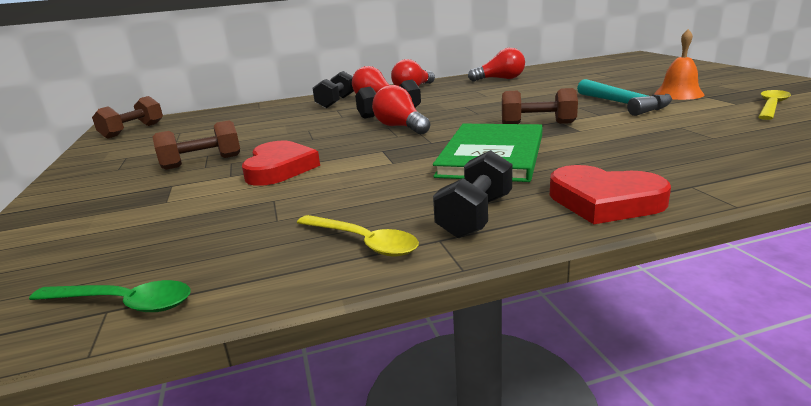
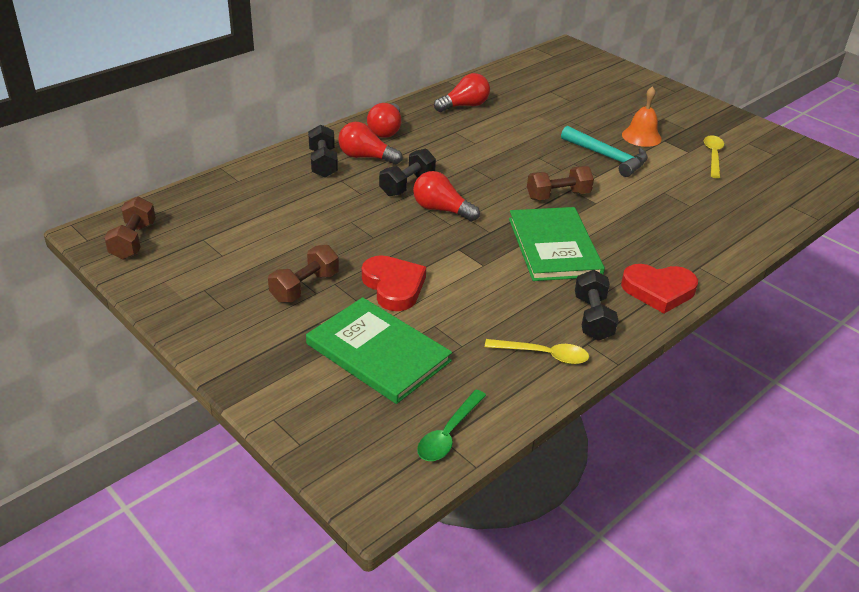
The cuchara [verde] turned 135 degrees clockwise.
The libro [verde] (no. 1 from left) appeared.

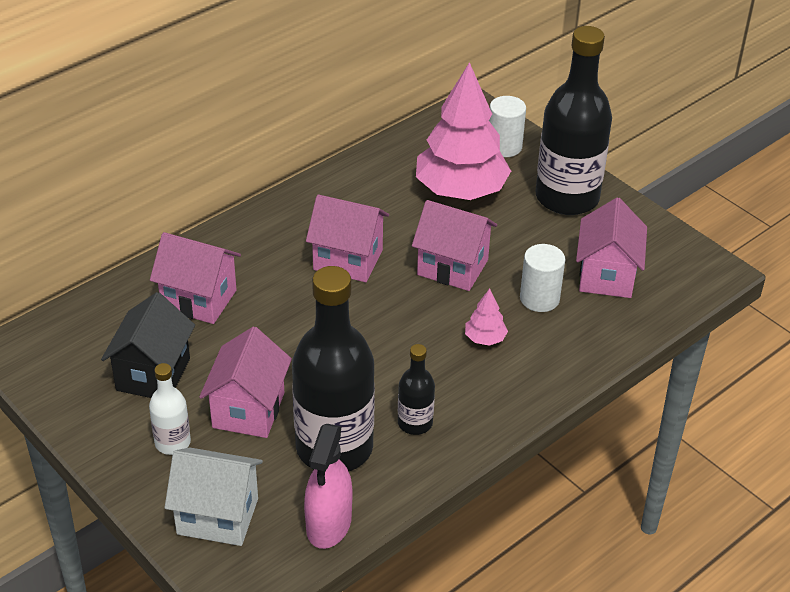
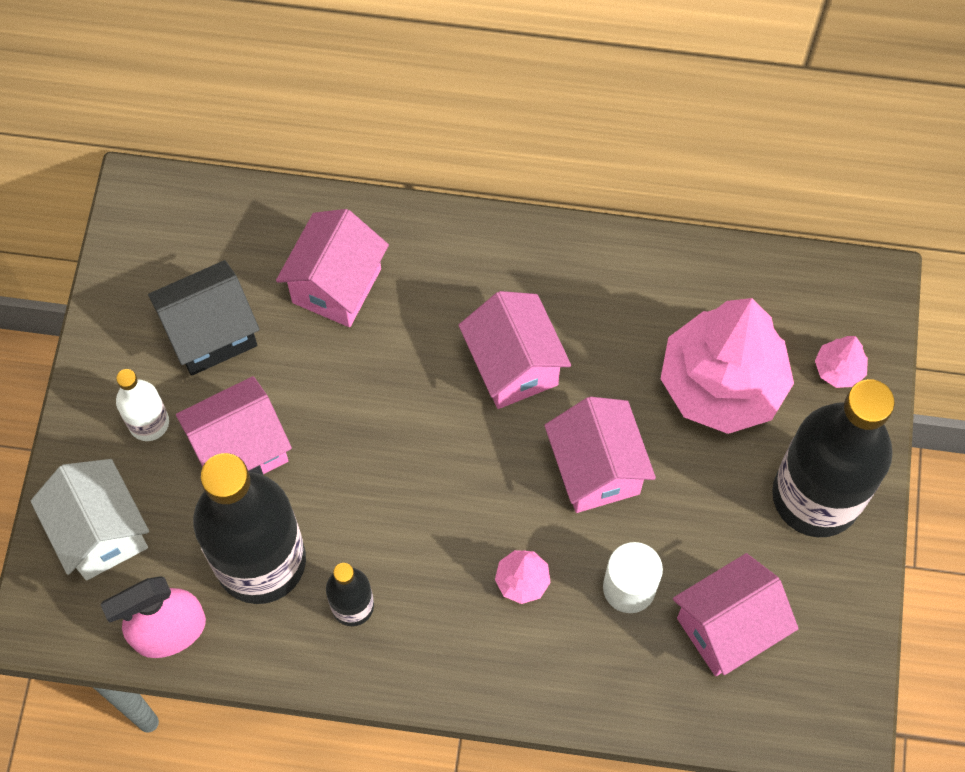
The casa [rosa] (no. 1 from left in the first image) turned 45 degrees clockwise.
The cilindro [blanco] (no. 1 from left) was replaced by the árbol [rosa] (no. 3 from left).

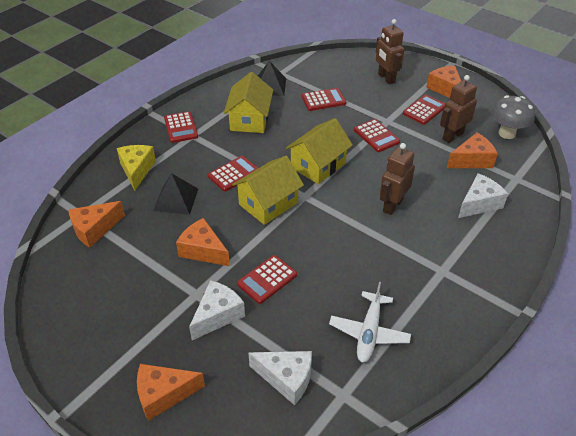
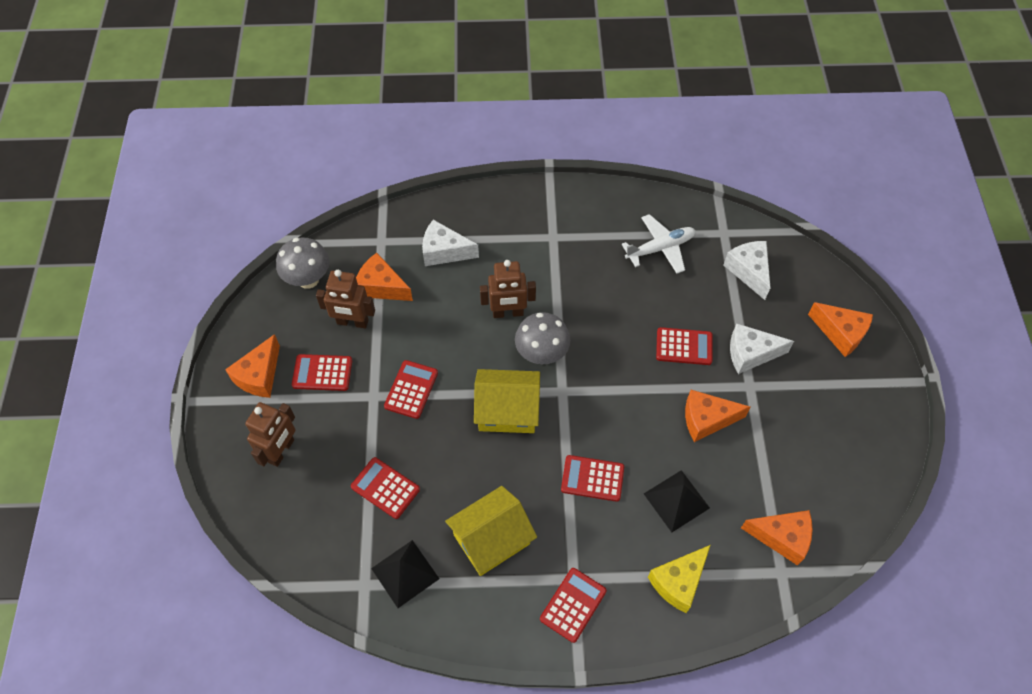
The queso [naranja] (no. 3 from left) turned 90 degrees clockwise.
The casa [amarillo] (no. 2 from left) disappeared.
The seta [gris] (no. 2 from left) appeared.

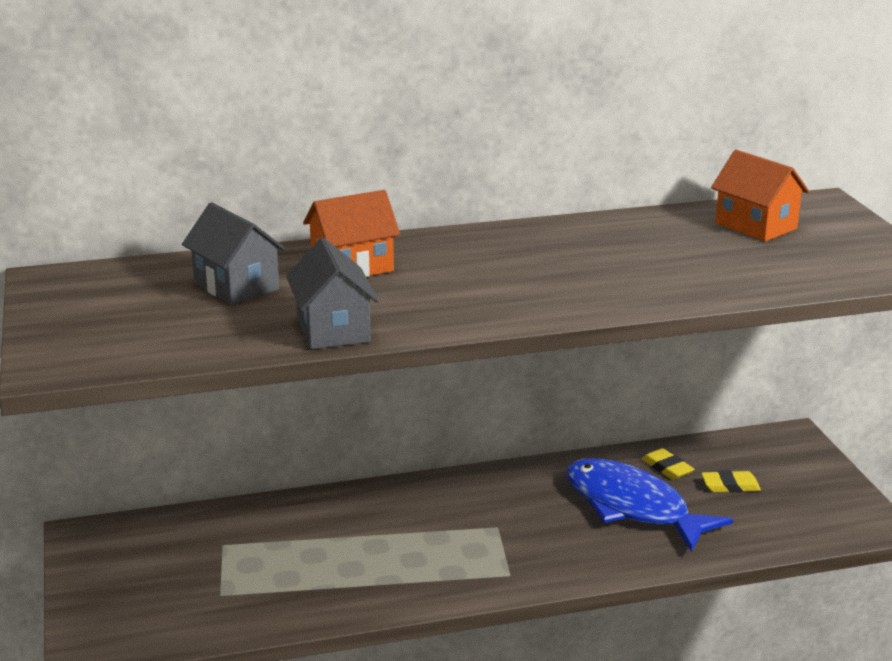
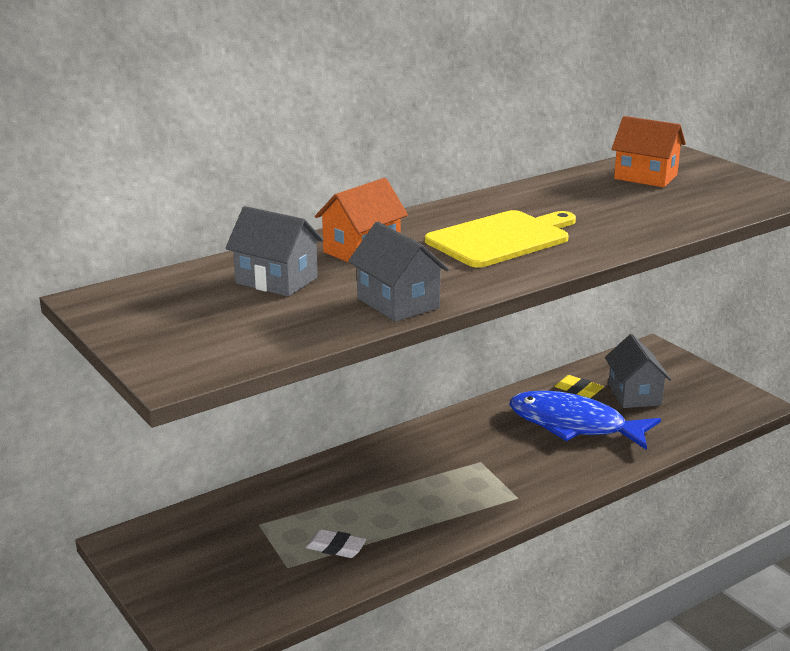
The goma de borrar [amarillo] (no. 2 from left) was replaced by the casa [gris] (no. 3 from left).
The goma de borrar [blanco] appeared.
The tabla de cortar [amarillo] appeared.

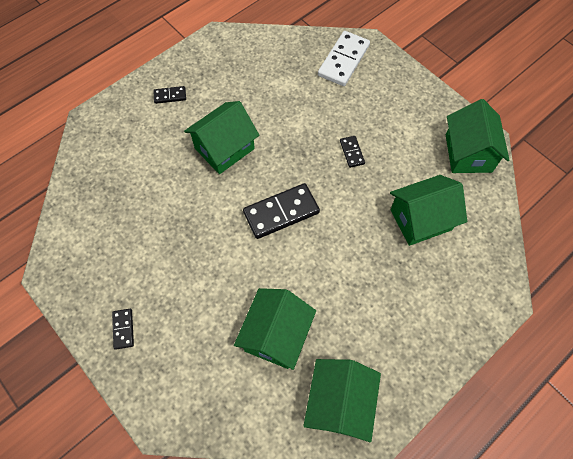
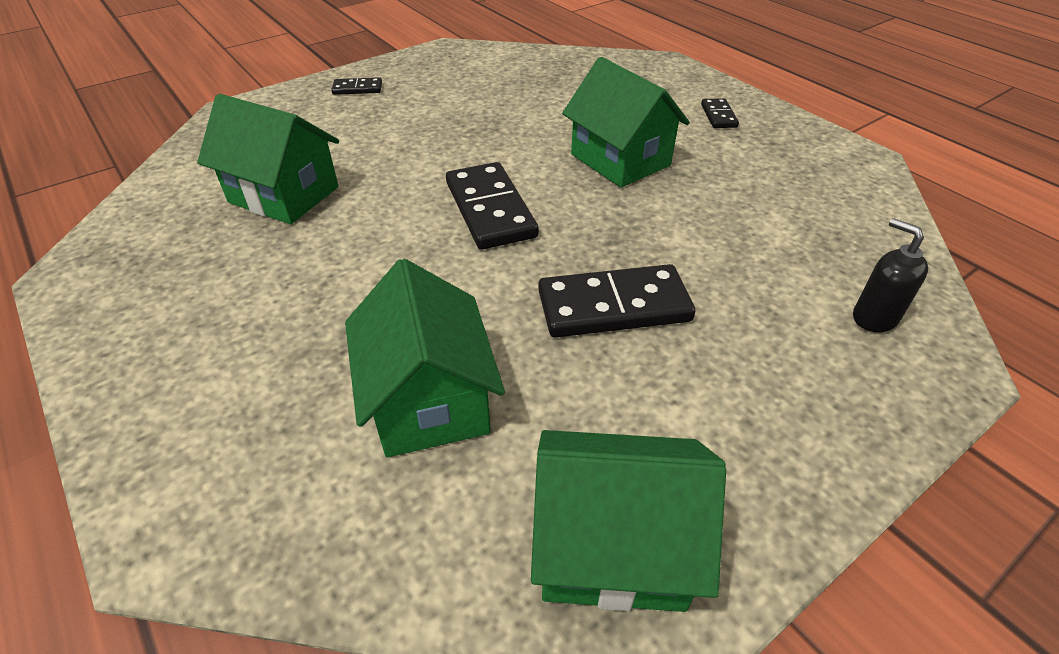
The casa [verde] (no. 3 from left) disappeared.
The ficha de dominó [blanco] was replaced by the dispensador de jabón [negro].
The ficha de dominó [negro] (no. 4 from left in the first image) changed to 1.99 times the size.

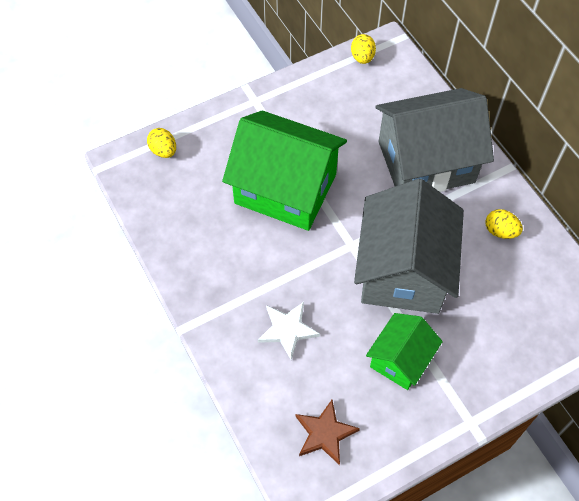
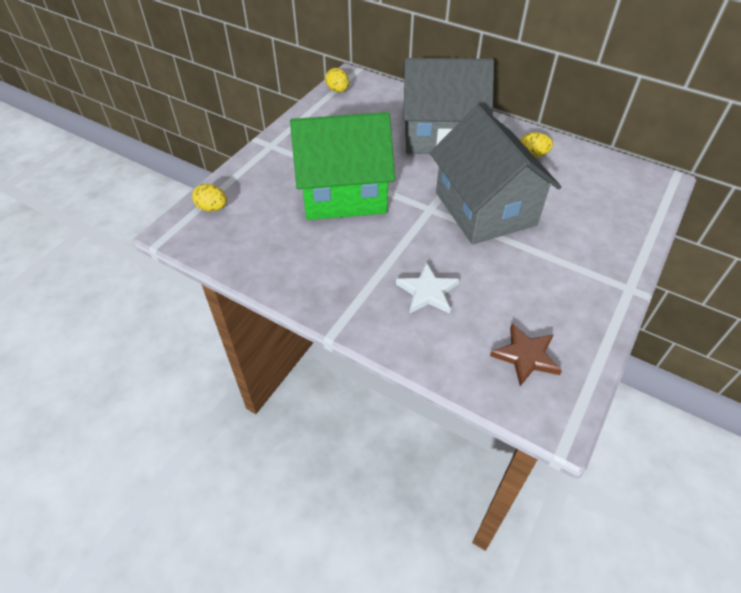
The casa [verde] (no. 2 from left) disappeared.
The casa [gris] (no. 2 from left in the first image) turned 45 degrees clockwise.

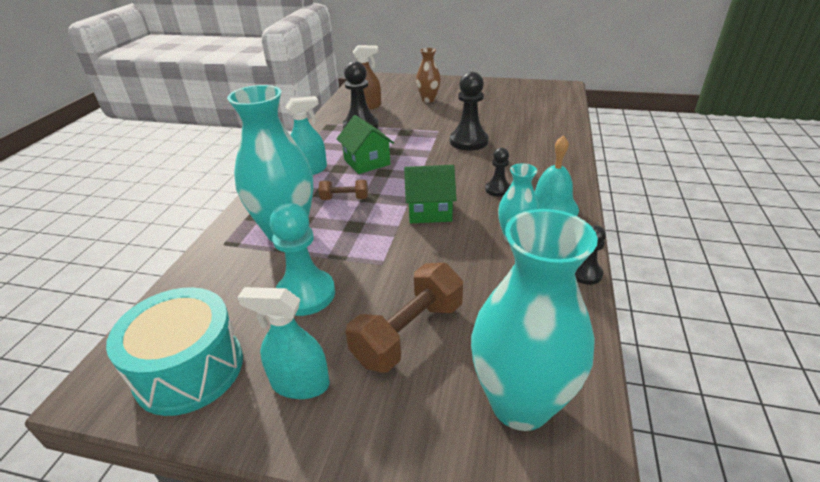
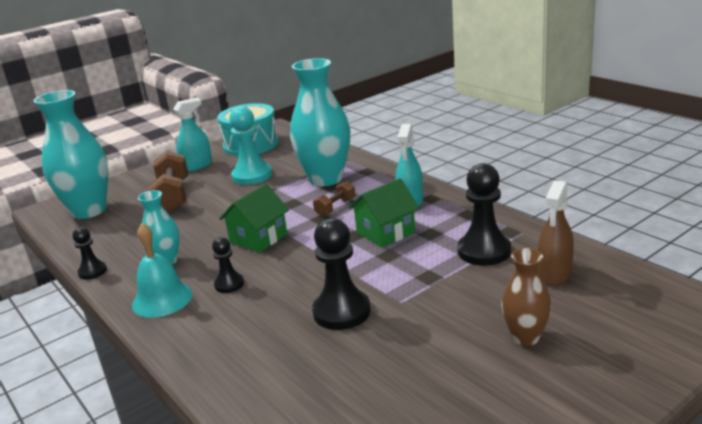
The casa [verde] (no. 1 from left in the first image) turned 45 degrees counterclockwise.

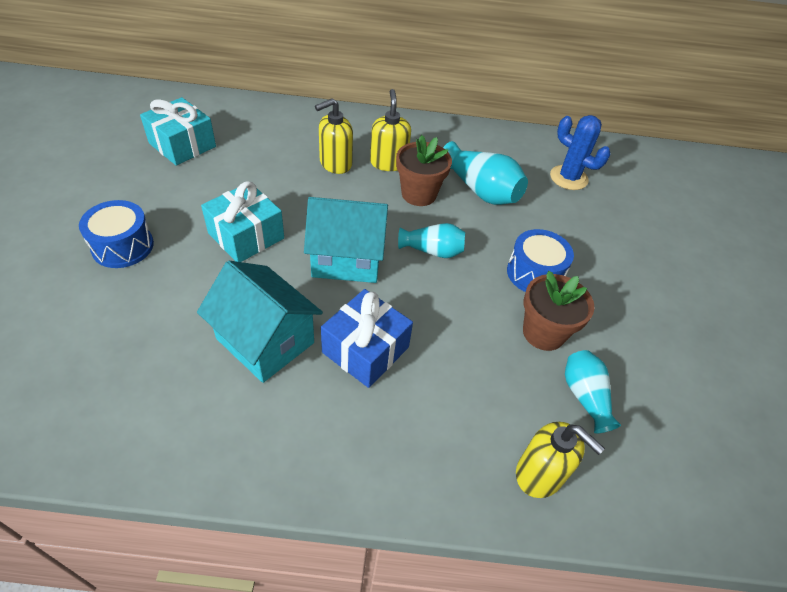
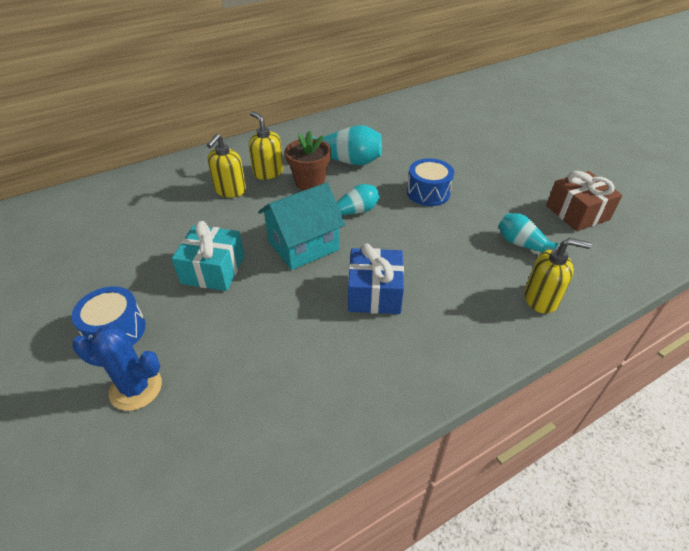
The regalo [turquesa] (no. 1 from left) disappeared.
The casa [turquesa] (no. 1 from left) disappeared.
The maceta [marrón] (no. 2 from left) disappeared.
The cactus [azul] moved.
The regalo [marrón] appeared.

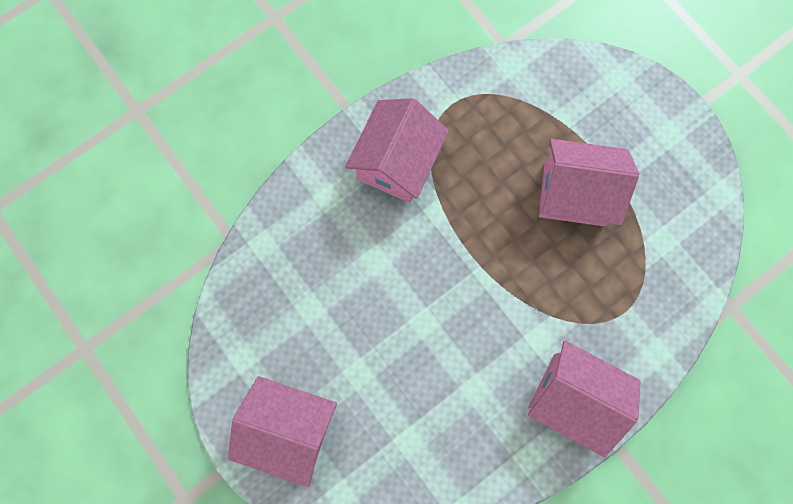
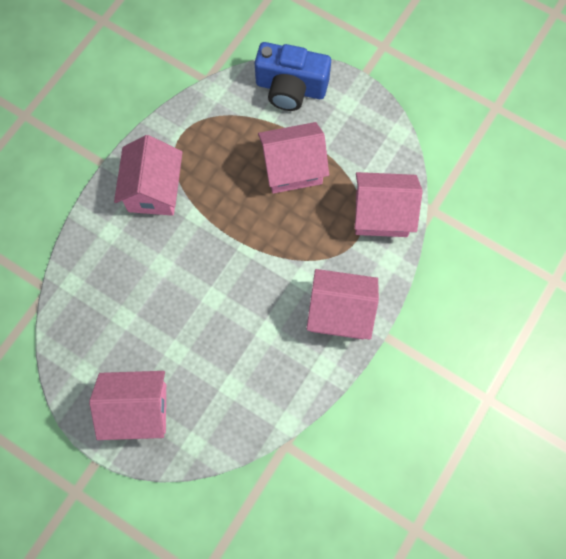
The cámara [azul] appeared.
The casa [rosa] (no. 5 from left) appeared.

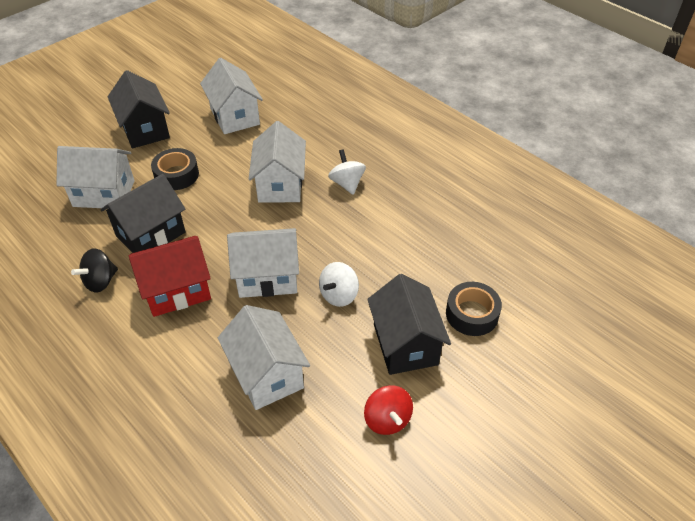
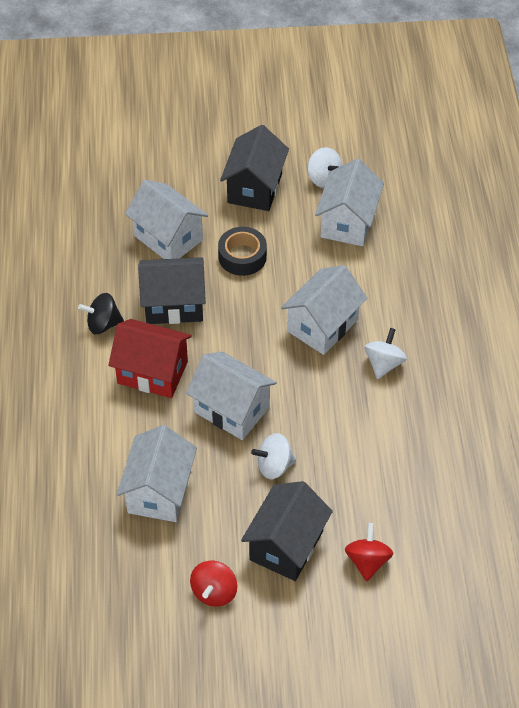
The cinta adhesiva [negro] (no. 2 from left) was replaced by the peonza [rojo] (no. 2 from left).
The peonza [blanco] (no. 2 from left) appeared.

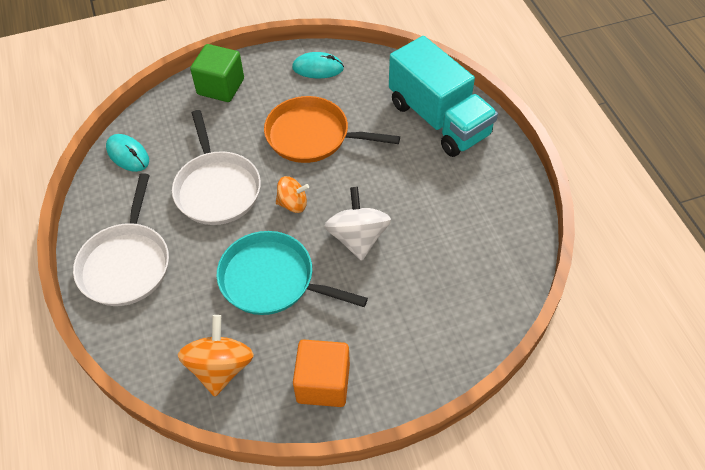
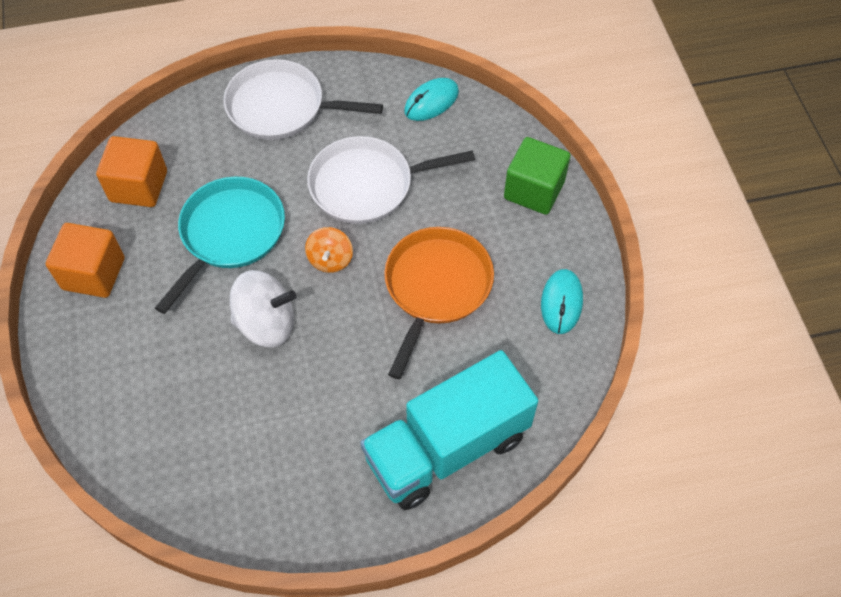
The peonza [naranja] (no. 1 from left) was replaced by the cubo [naranja] (no. 2 from left).

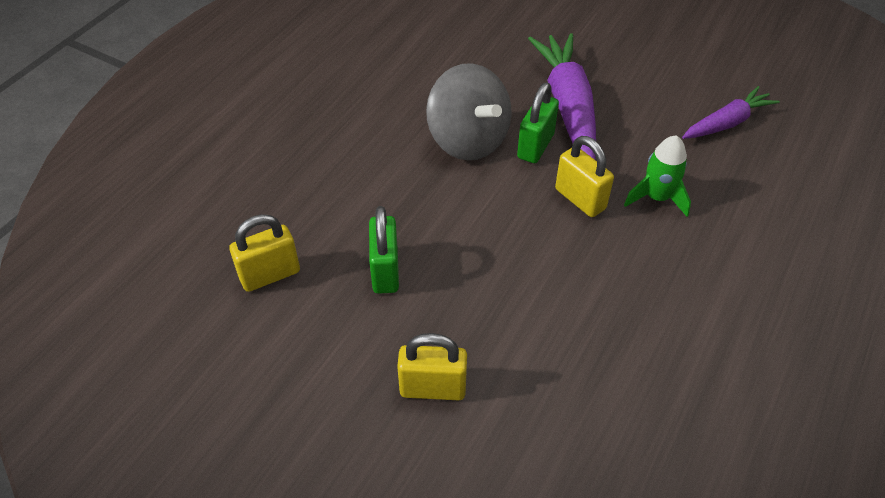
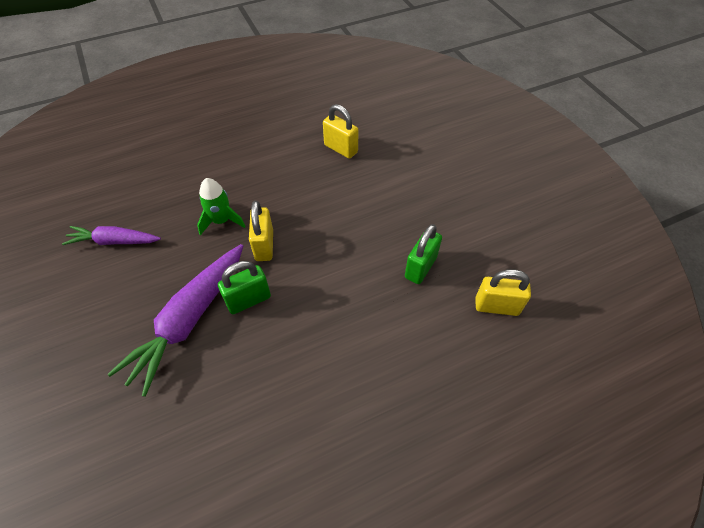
The candado [amarillo] (no. 2 from left) moved.
The peonza [gris] disappeared.

